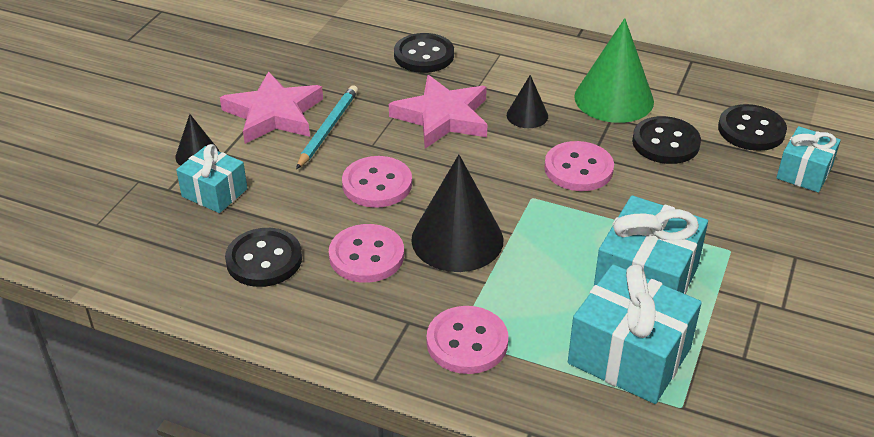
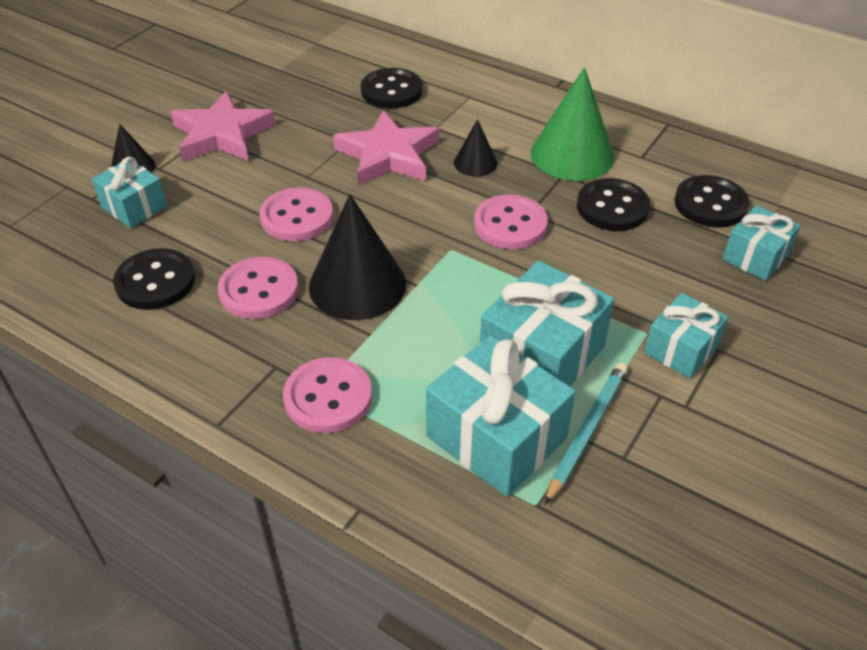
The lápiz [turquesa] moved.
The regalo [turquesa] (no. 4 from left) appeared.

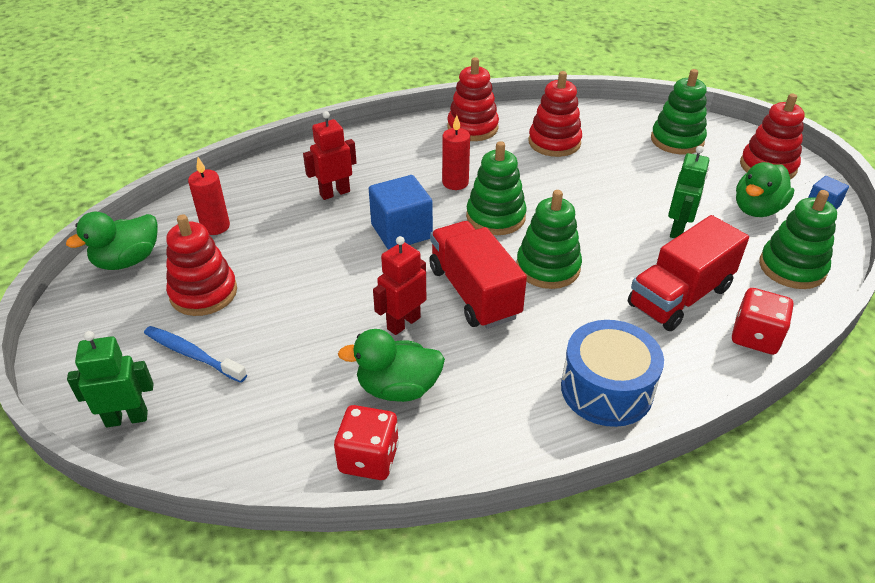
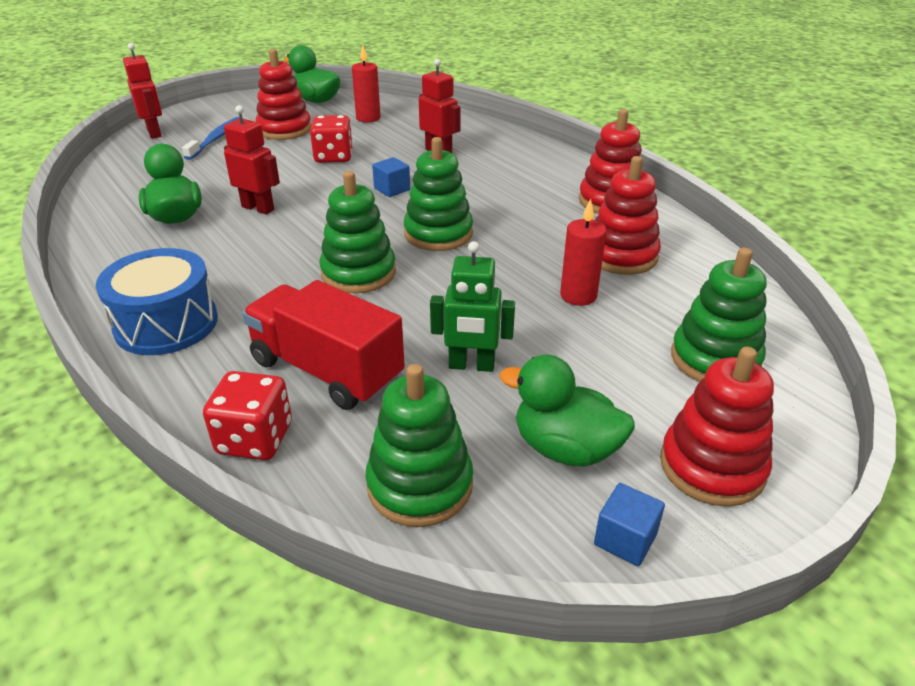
The robot [verde] (no. 1 from left) became the robot [rojo] (no. 1 from left).
The dado [rojo] (no. 1 from left in the first image) moved.
The cubo [azul] (no. 1 from left) changed to 0.54 times the size.
The camión [rojo] (no. 1 from left) disappeared.
The vela [rojo] (no. 2 from left) moved.

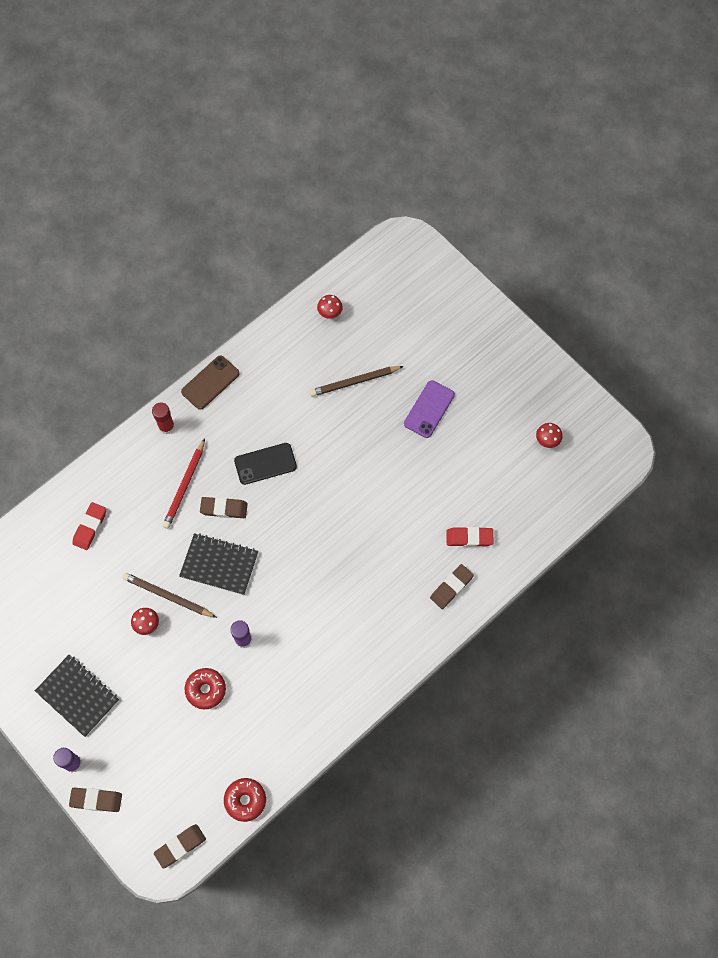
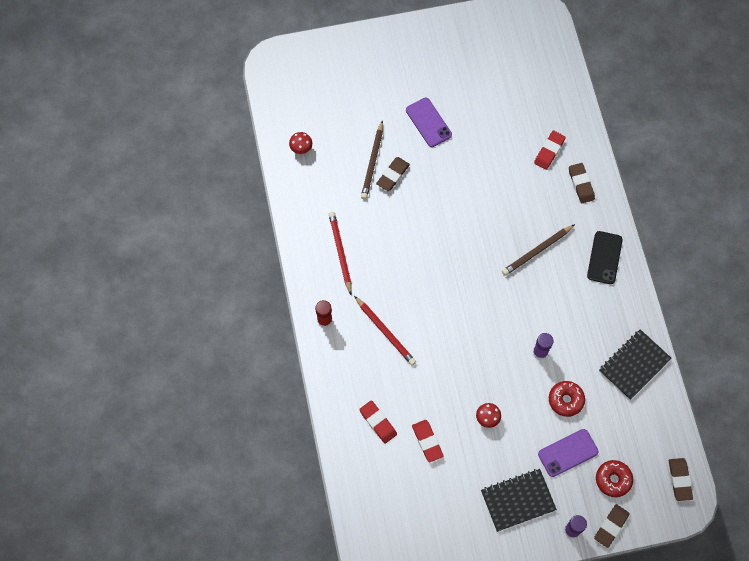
The lápiz [marrón] (no. 1 from left in the first image) moved.
The cuaderno [negro] (no. 2 from left) moved.
The móvil [marrón] disappeared.
The goma de borrar [marrón] (no. 3 from left in the first image) moved.
The rosquilla [rojo] (no. 2 from left) moved.
The móvil [negro] moved.
The seta [rojo] (no. 3 from left) disappeared.
The lápiz [rojo] (no. 1 from left) appeared.
The goma de borrar [rojo] (no. 2 from left) appeared.
The móvil [morado] (no. 2 from left) appeared.

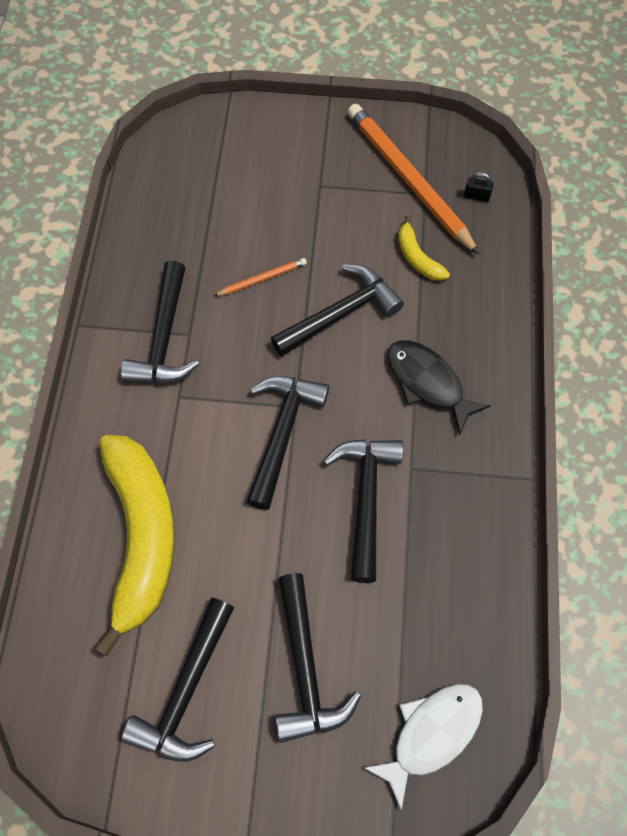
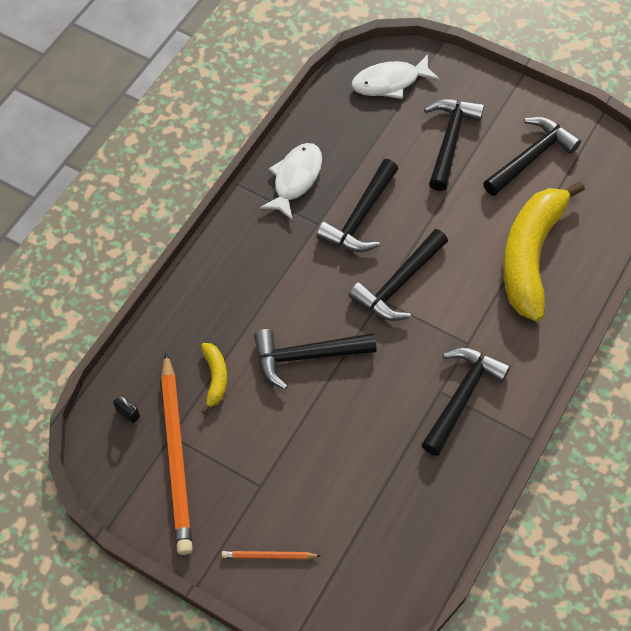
The lápiz [naranja] (no. 1 from left in the first image) moved.
The pez [negro] disappeared.
The pez [blanco] (no. 1 from left) appeared.

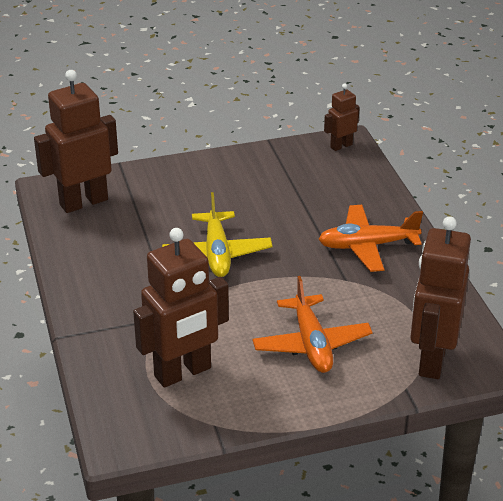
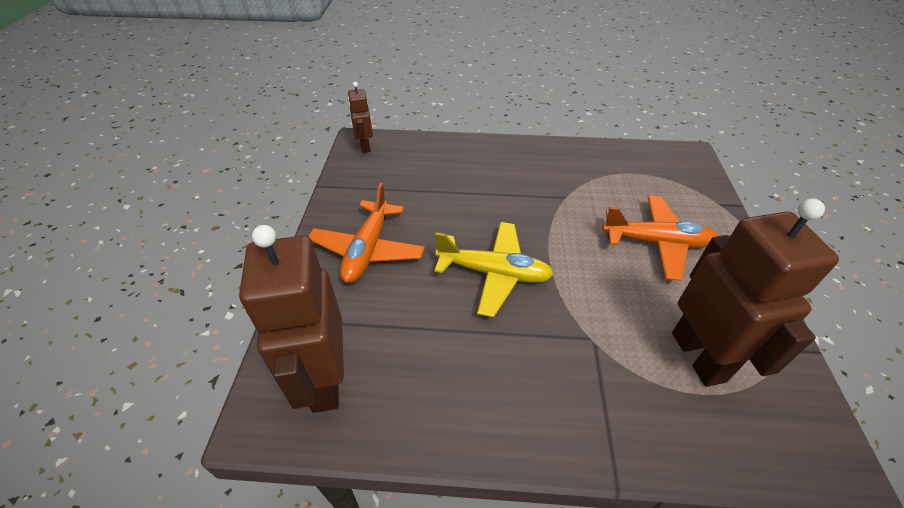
The avión [naranja] (no. 2 from left in the first image) moved.
The robot [marrón] (no. 4 from left) disappeared.

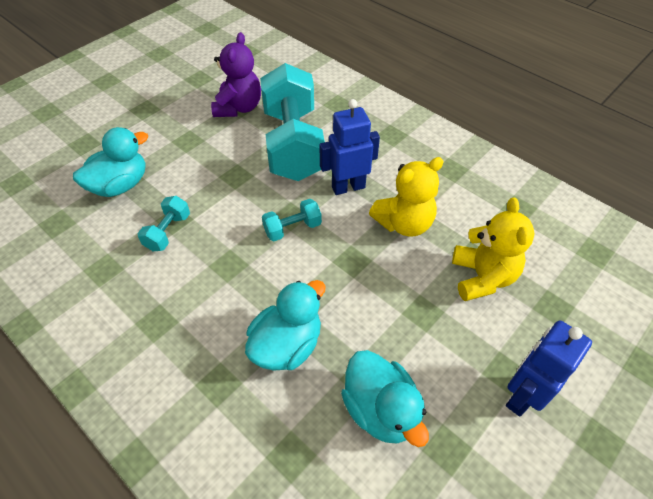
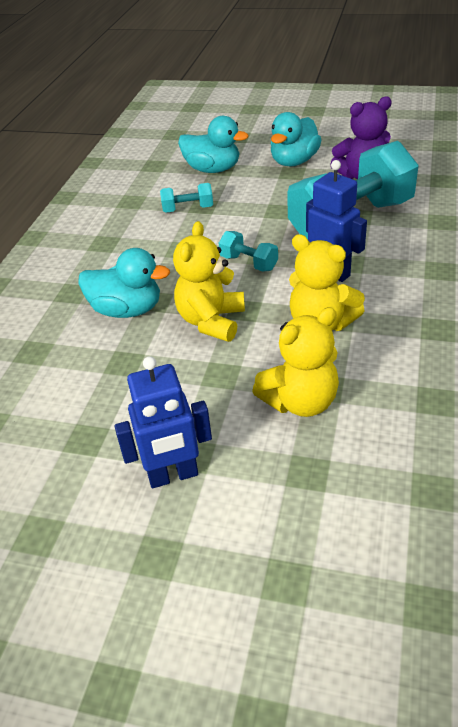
The pato [turquesa] (no. 3 from left) moved.
The robot [azul] (no. 2 from left in the first image) turned 150 degrees clockwise.
The osito [amarillo] (no. 1 from left) appeared.

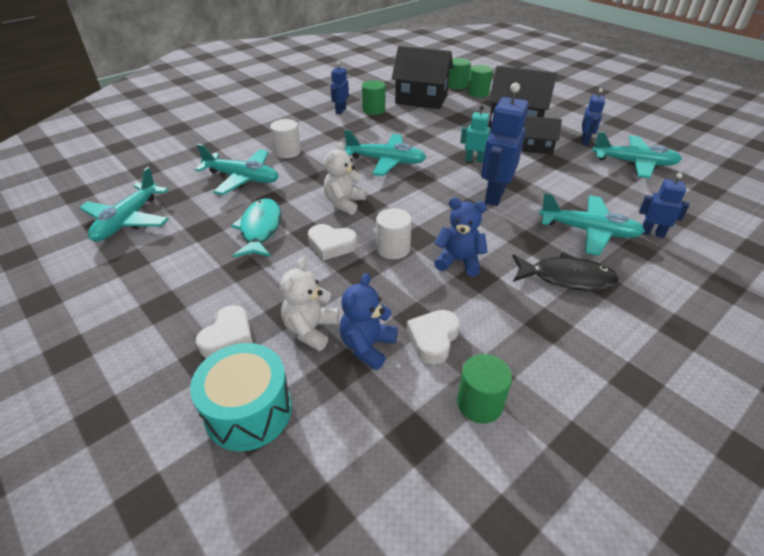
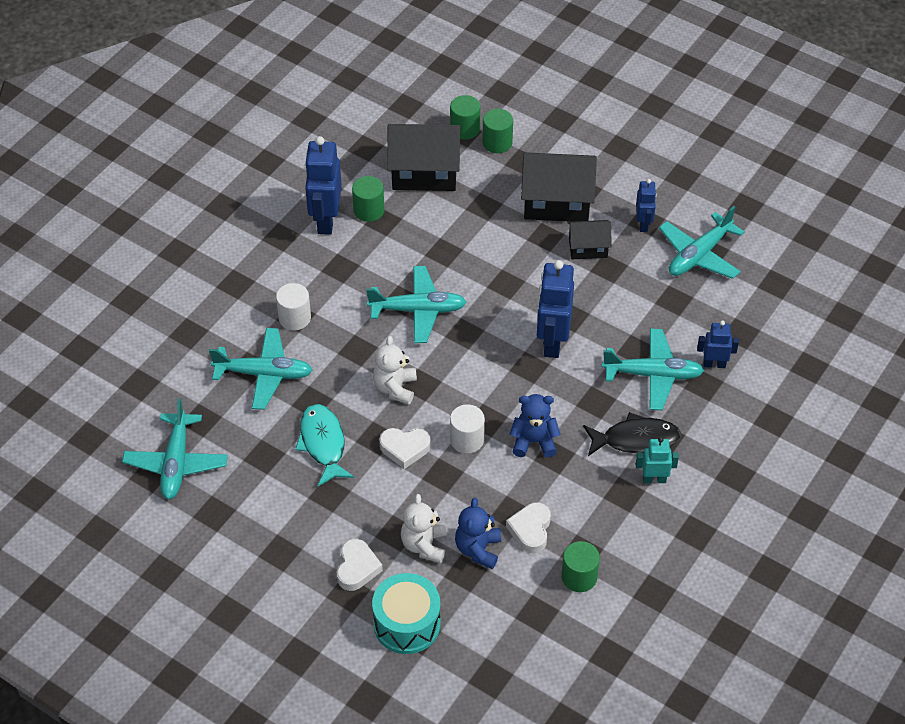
The robot [azul] (no. 1 from left) changed to 1.81 times the size.
The robot [turquesa] moved.
The avión [turquesa] (no. 5 from left) turned 135 degrees clockwise.

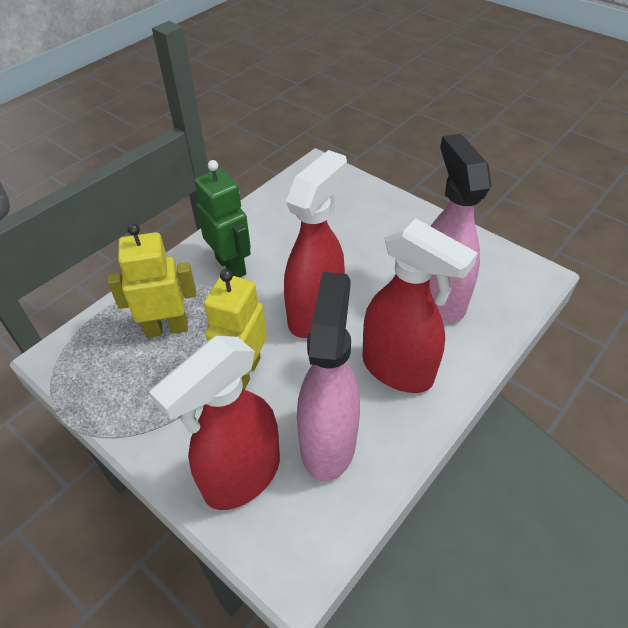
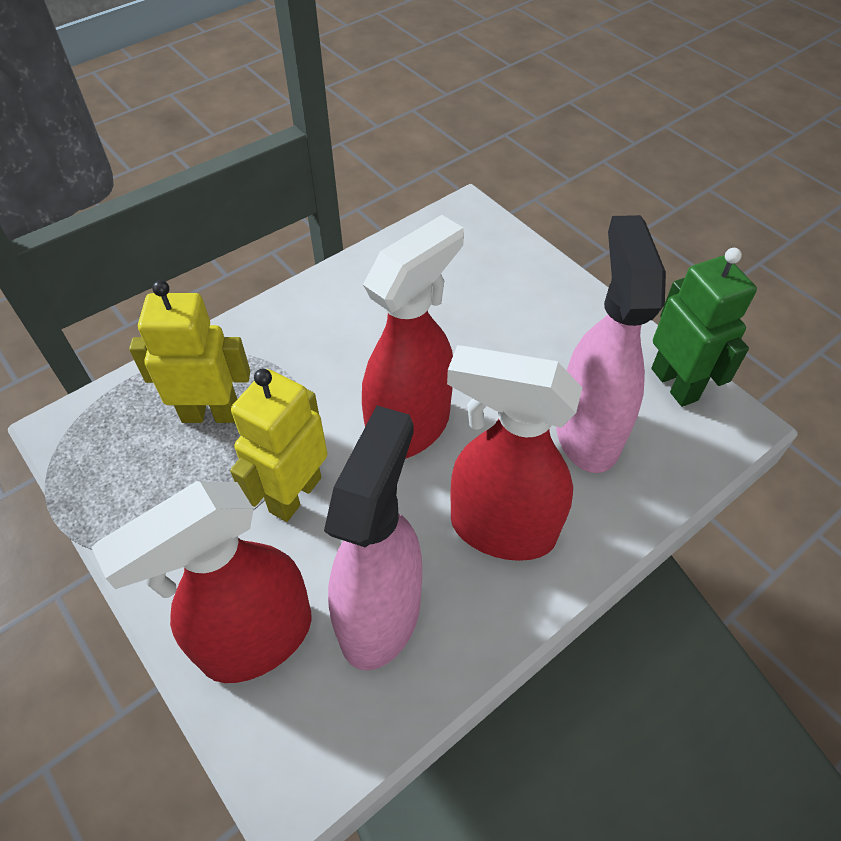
The robot [verde] moved.
The pulverizador [rojo] (no. 3 from left) turned 150 degrees clockwise.

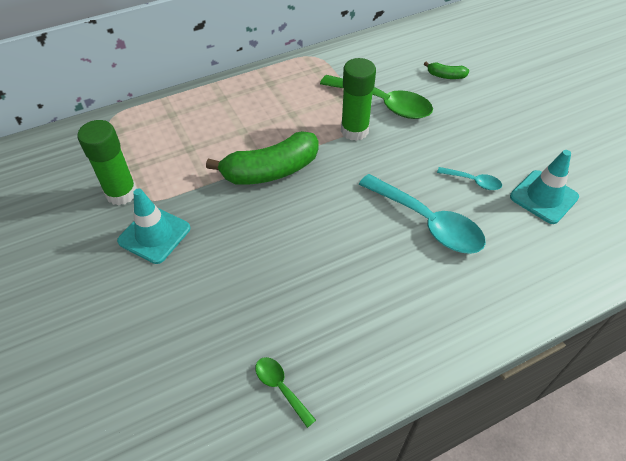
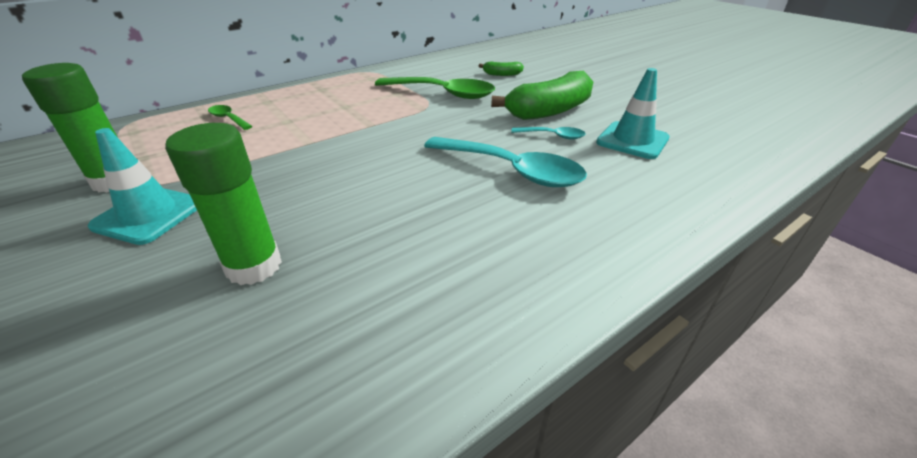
The plátano [verde] (no. 1 from left in the first image) moved.
The cuchara [verde] (no. 1 from left) moved.
The barra de pegamento [verde] (no. 2 from left) moved.

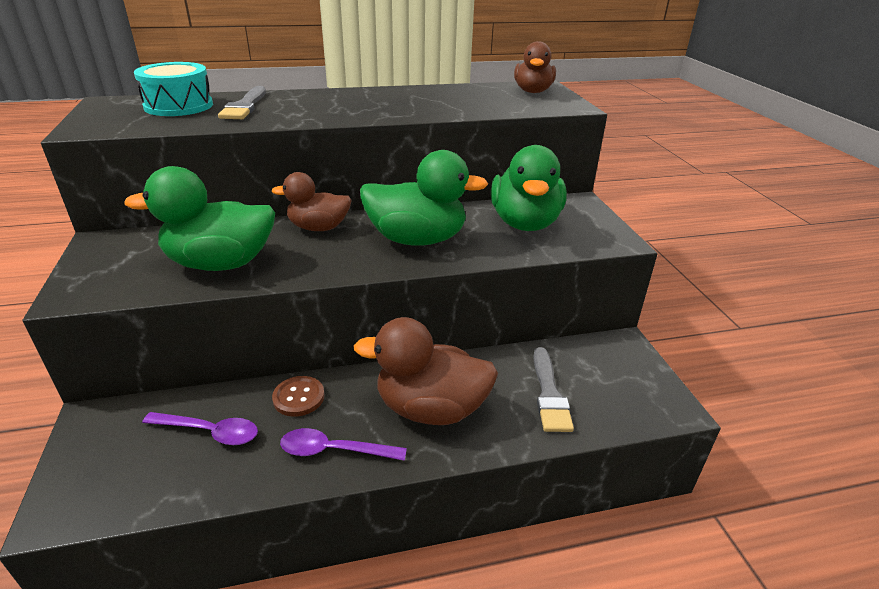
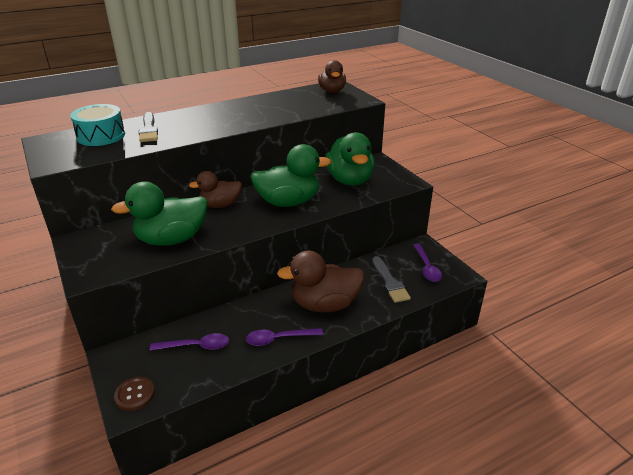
The botón [marrón] moved.
The cuchara [morado] (no. 3 from left) appeared.

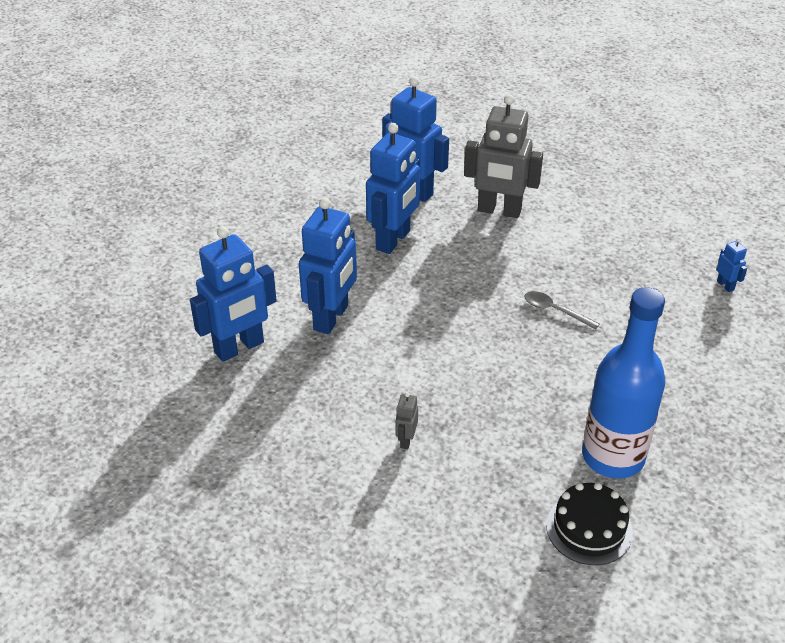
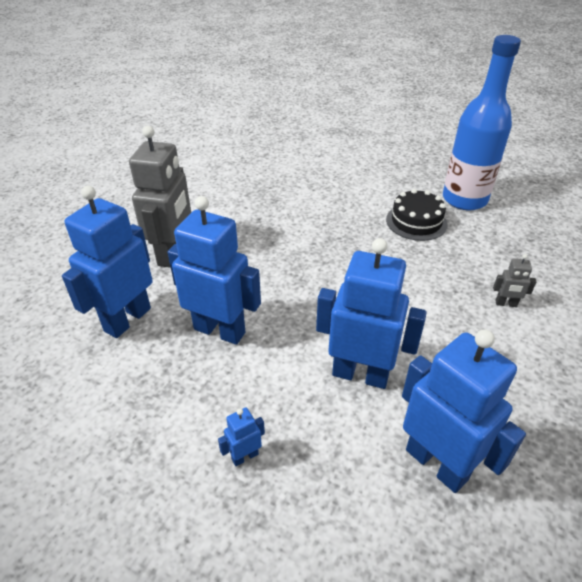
The cuchara [gris] disappeared.
The tarta [negro] moved.
The robot [azul] (no. 5 from left in the first image) moved.

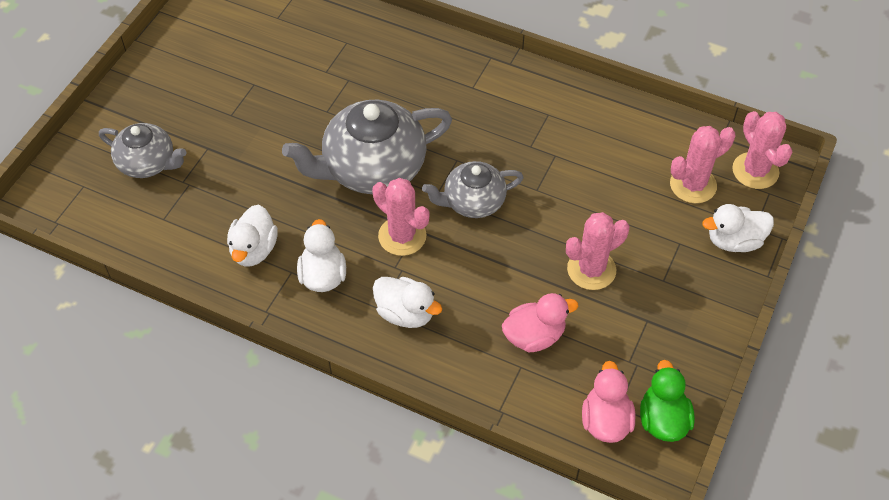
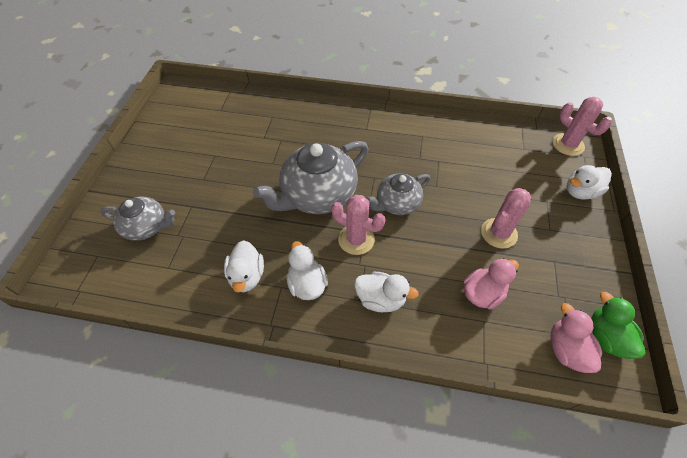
The cactus [rosa] (no. 3 from left) disappeared.

